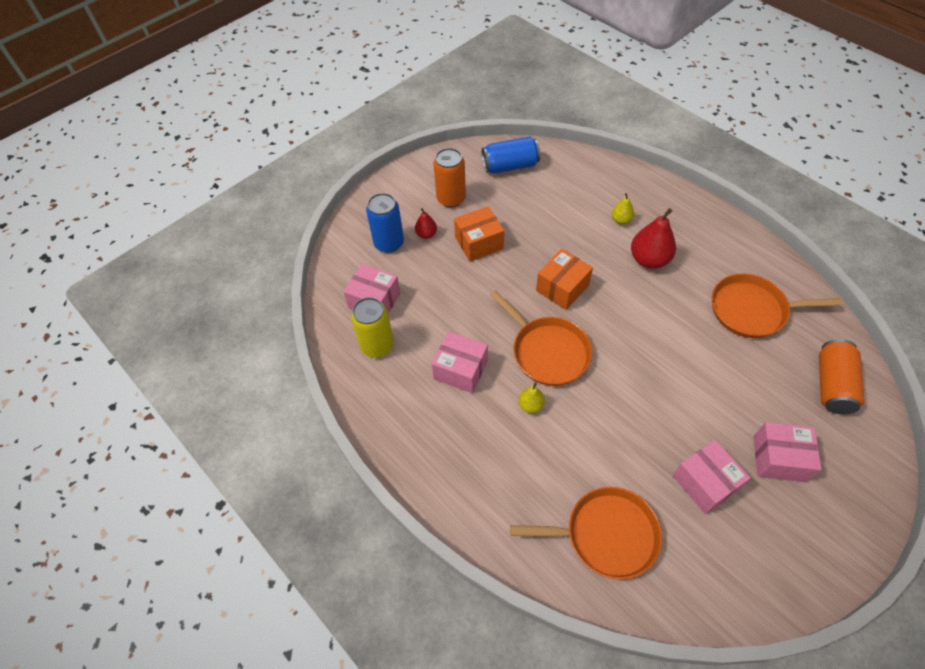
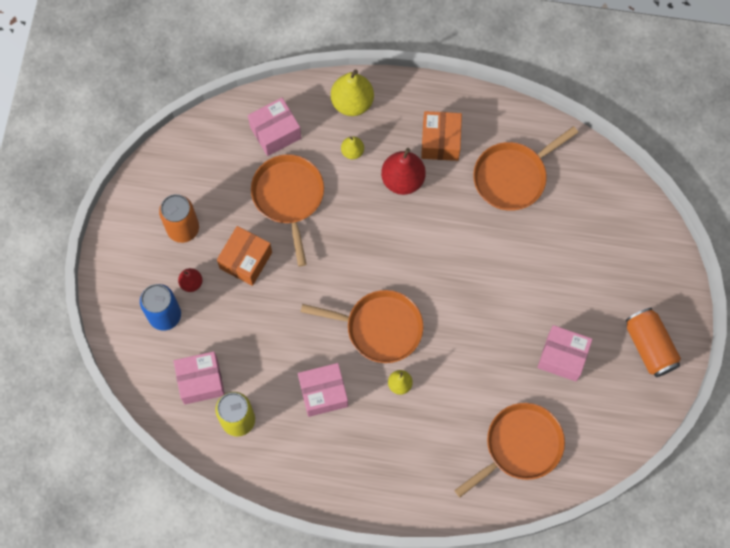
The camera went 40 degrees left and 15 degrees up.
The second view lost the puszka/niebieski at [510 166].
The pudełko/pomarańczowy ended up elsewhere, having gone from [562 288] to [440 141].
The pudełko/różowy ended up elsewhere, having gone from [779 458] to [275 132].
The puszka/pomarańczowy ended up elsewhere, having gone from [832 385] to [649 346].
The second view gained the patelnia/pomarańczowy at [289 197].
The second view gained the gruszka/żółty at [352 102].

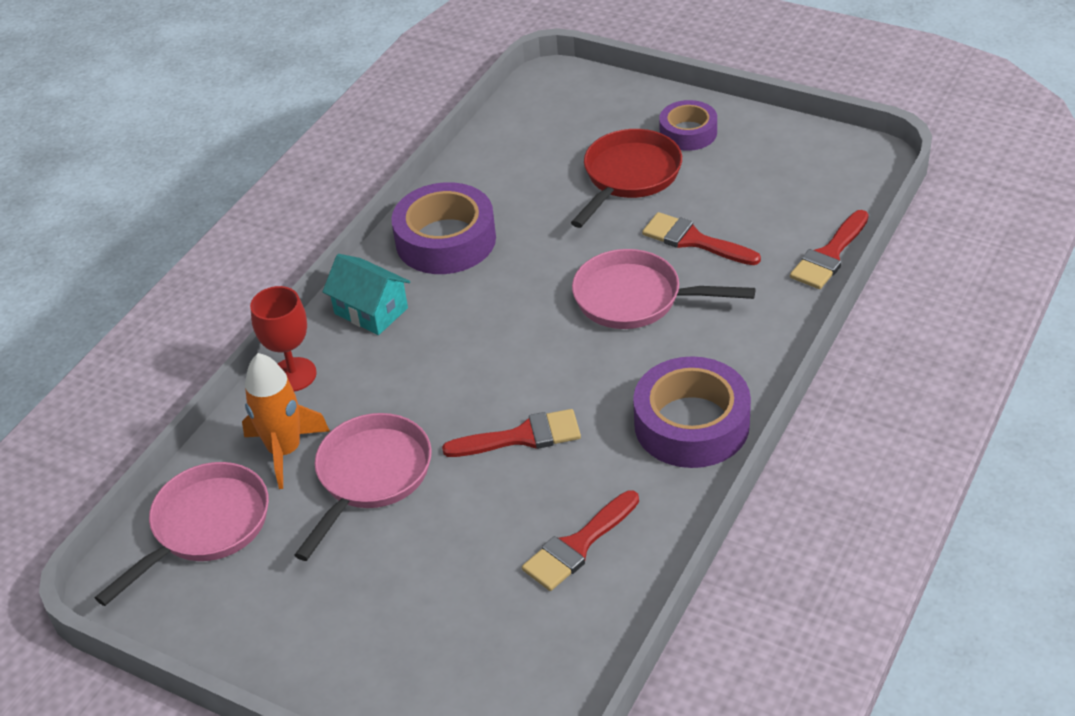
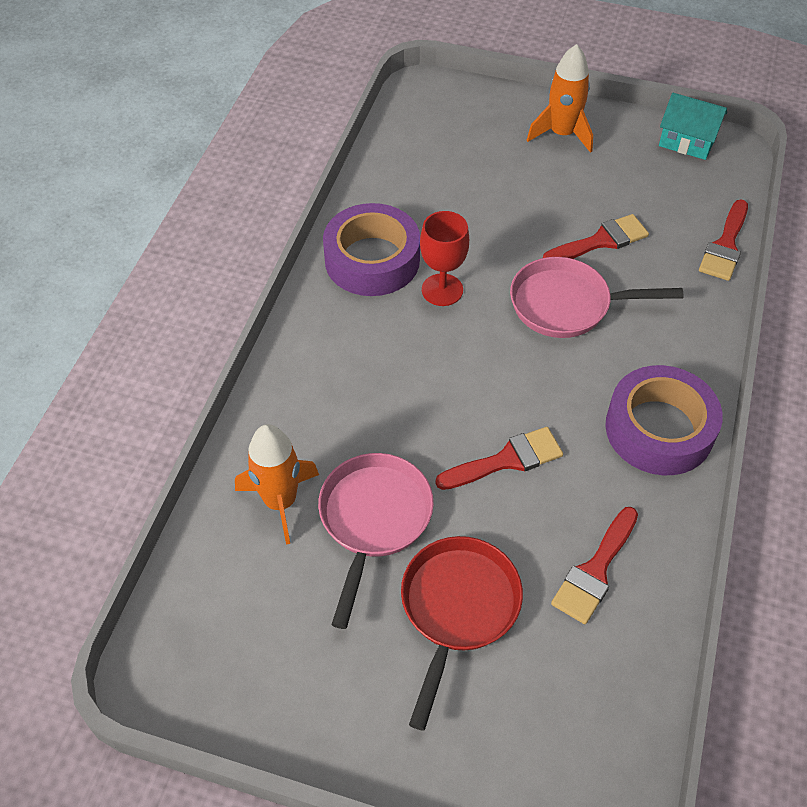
The camera went 15 degrees left and 10 degrees up.
The second view lost the patelnia/różowy at [205 527].
The kielich/czerwony ended up elsewhere, having gone from [293 375] to [442 290].
The domek/turkusowy ended up elsewhere, having gone from [371 311] to [687 141].
The patelnia/czerwony ended up elsewhere, having gone from [629 176] to [457 608].
The pędzel/czerwony at [693 240] ended up facing another way, 135 degrees clockwise from before.
Where the taśma klejąca/fioletowy stood at [688 132], the rakieta/pomarańczowy came to stand at [562 134].

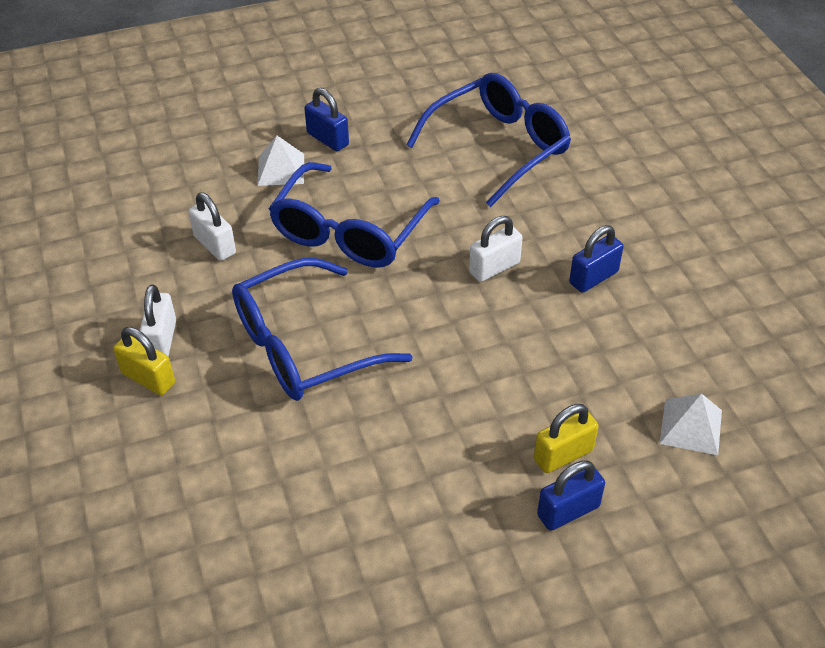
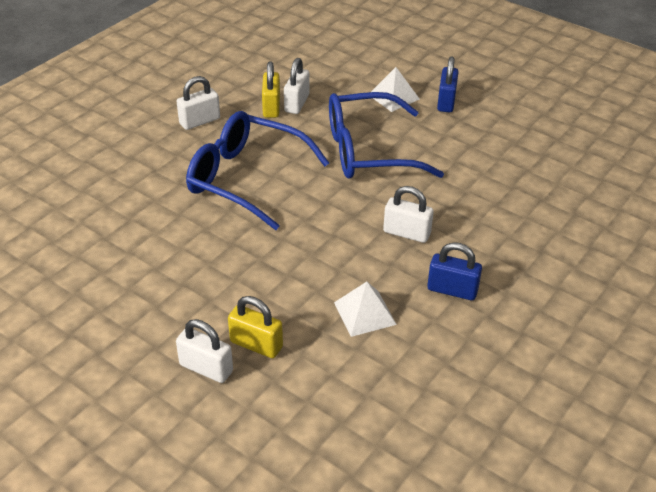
The camera went 55 degrees right and 5 degrees down.
The kłódka/żółty ended up elsewhere, having gone from [148 378] to [271 107].
The second view lost the okulary/niebieski at [498 147].
What was the kłódka/niebieski at [568 511] turned into the kłódka/biały at [206 368].
The piramida/biały ended up elsewhere, having gone from [691 426] to [364 313].

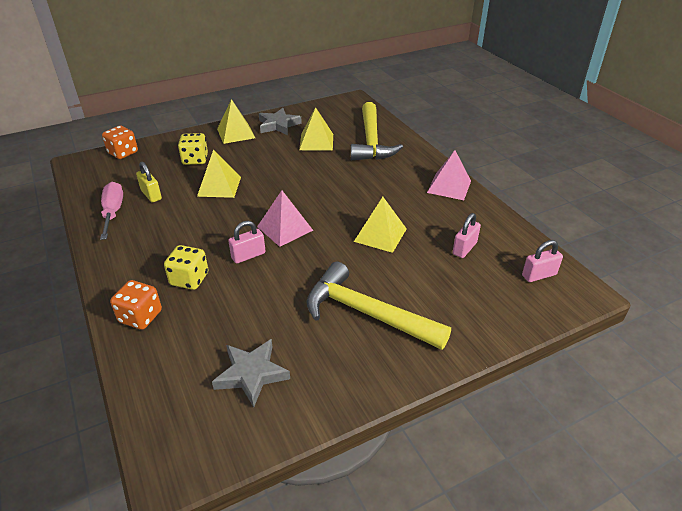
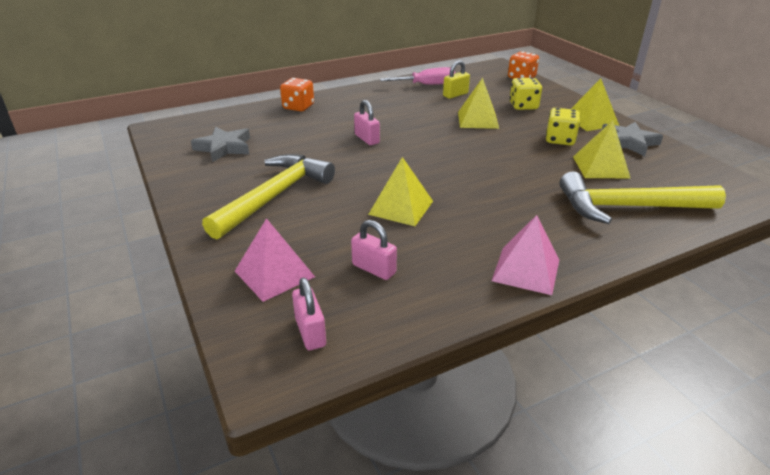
The camera went 90 degrees right and 5 degrees down.
The kostka do gry/żółty ended up elsewhere, having gone from [189 279] to [560 140].
The piramida/różowy ended up elsewhere, having gone from [285 228] to [274 274].

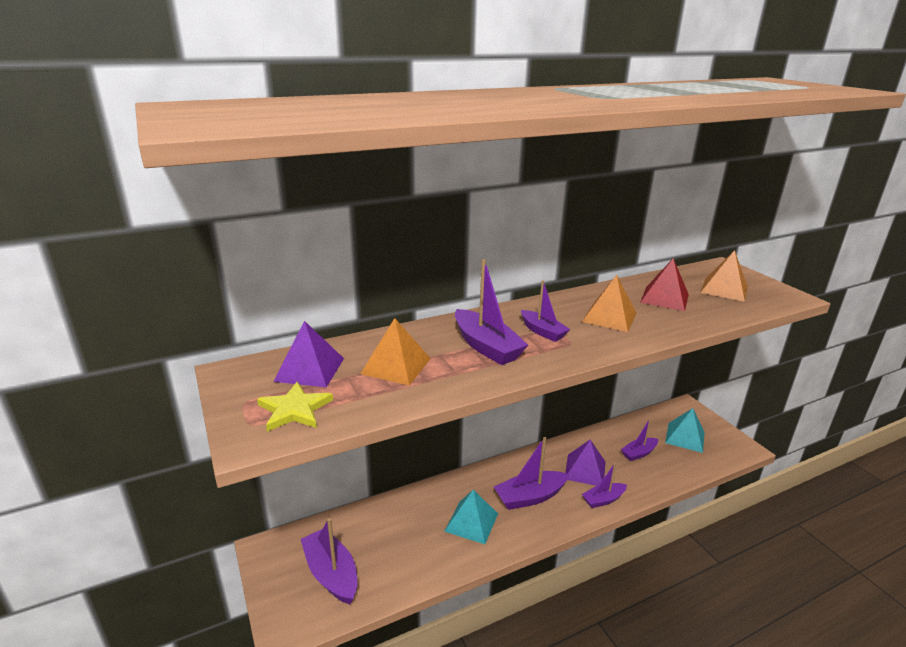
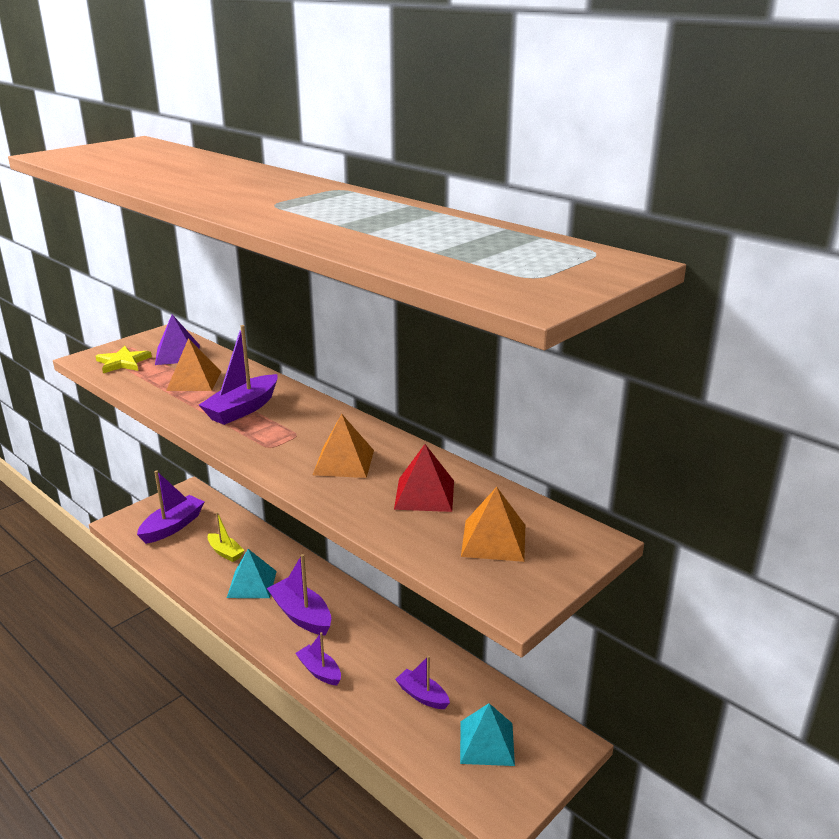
The camera went 70 degrees right and 0 degrees up.
The second view lost the łódka/fioletowy at [542 332].
The second view lost the piramida/fioletowy at [585 470].
The second view gained the łódka/żółty at [225 552].

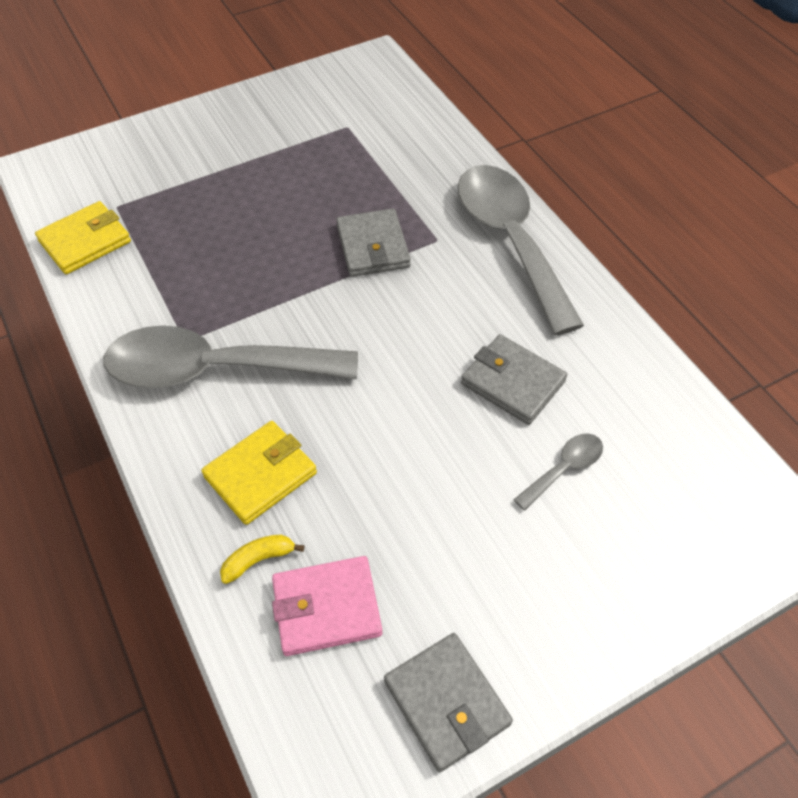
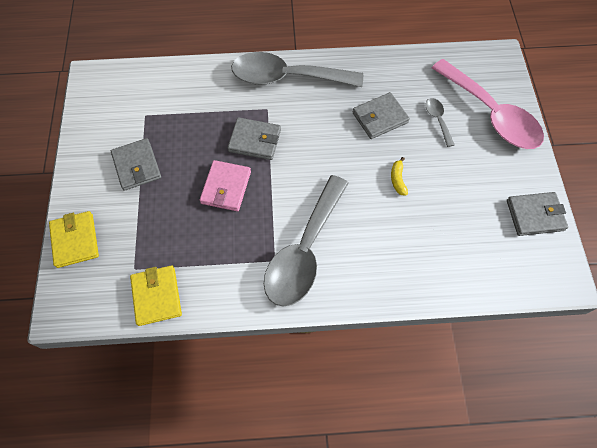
The camera went 65 degrees left and 10 degrees up.
The portfel/żółty ended up elsewhere, having gone from [260 475] to [75 240].
The banan/żółty ended up elsewhere, having gone from [258 560] to [397 179].
The portfel/różowy ended up elsewhere, having gone from [326 608] to [226 187].
The second view gained the portfel/szary at [137 166].
The second view gained the łyżka/różowy at [491 114].

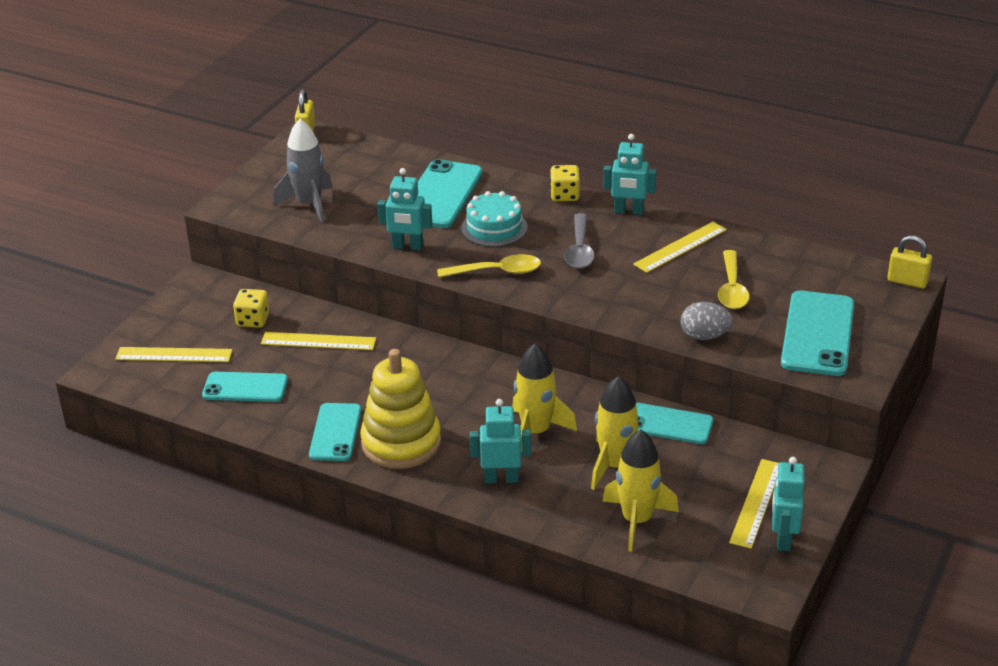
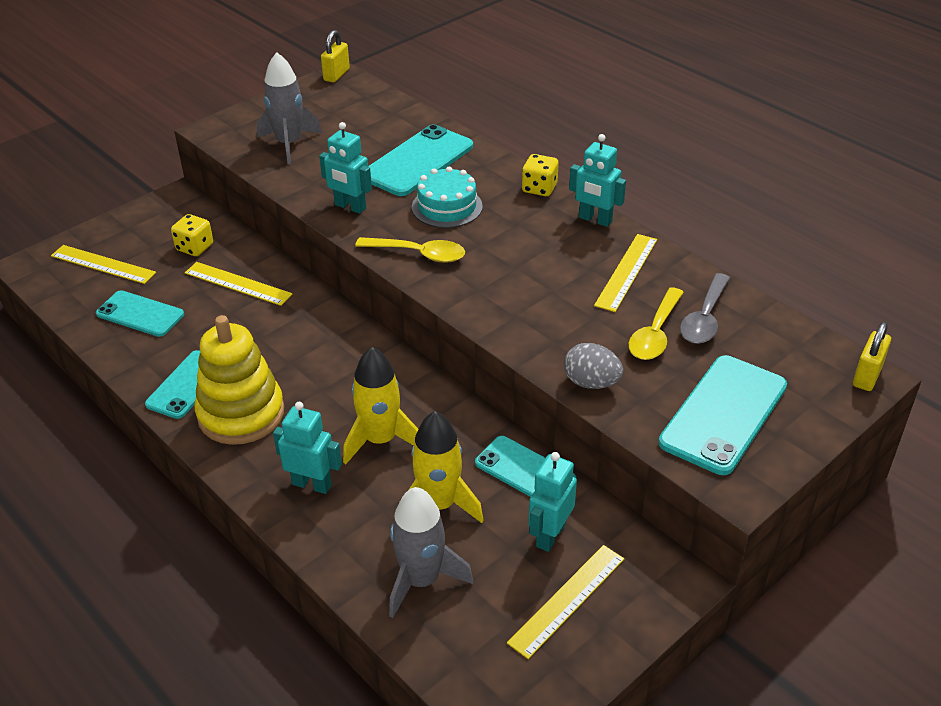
The camera went 20 degrees right and 5 degrees up.
The łyżka/szary ended up elsewhere, having gone from [579 249] to [704 318].
What was the rakieta/żółty at [637 520] turned into the rakieta/szary at [421 580].
The linijka/żółty at [680 247] ended up facing another way, 45 degrees counterclockwise from before.
The robot/turkusowy ended up elsewhere, having gone from [783 538] to [550 535].
The kłódka/żółty at [907 281] ended up facing another way, 75 degrees clockwise from before.

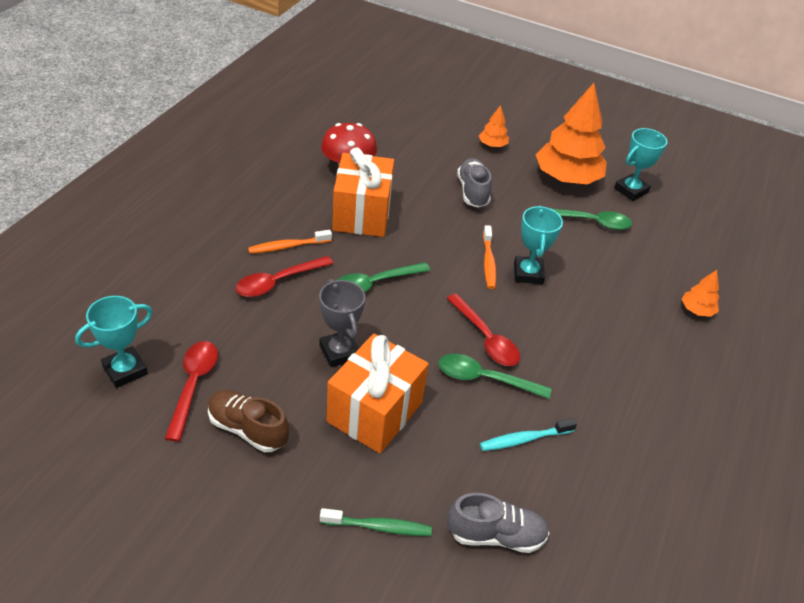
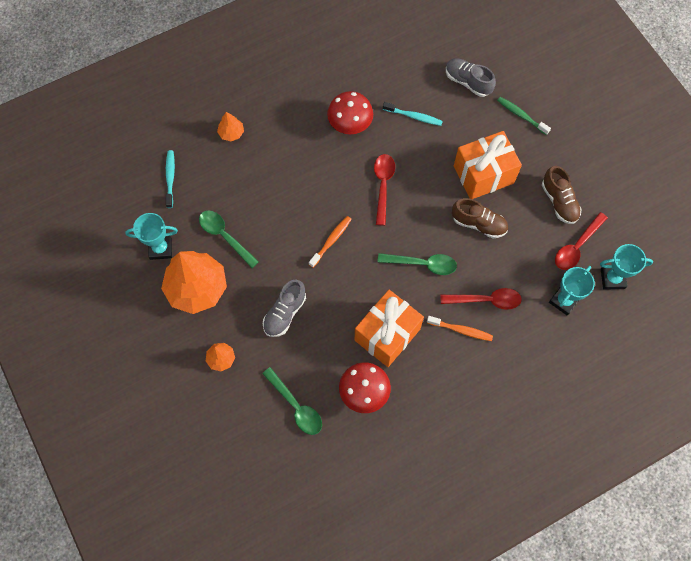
The camera went 140 degrees left and 25 degrees up.
Where the puchar/szary stood at [339 352], the but/brązowy came to stand at [479 224].
The łyżka/zielony ended up elsewhere, having gone from [485 379] to [296 406].
The puchar/turkusowy ended up elsewhere, having gone from [528 273] to [564 300].
The second view gained the szczoteczka do zębów/turkusowy at [170 178].
The second view gained the grzyb/czerwony at [350 125].

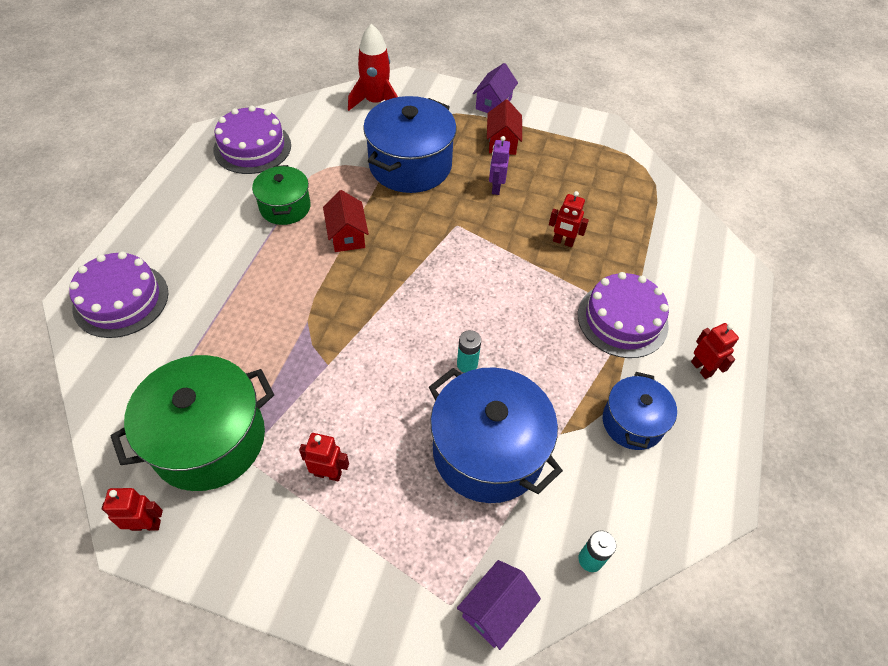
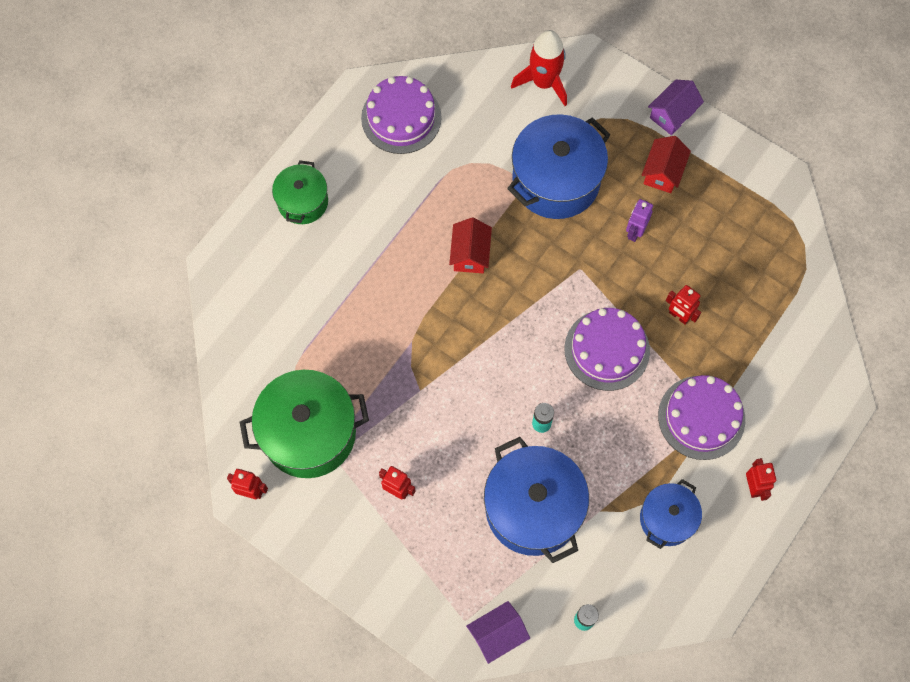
The camera went 20 degrees right and 15 degrees up.
The tort/fioletowy ended up elsewhere, having gone from [121 300] to [607 349].
The garnek/zielony ended up elsewhere, having gone from [285 207] to [302 202].

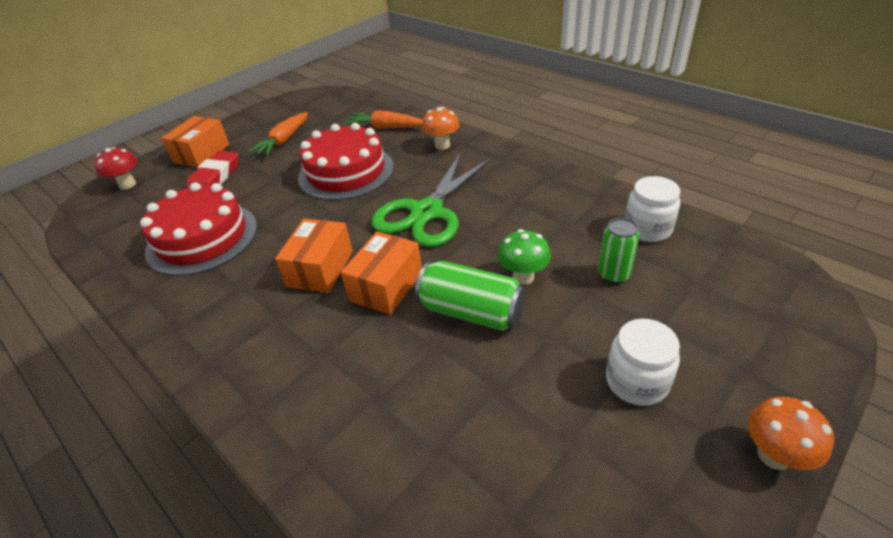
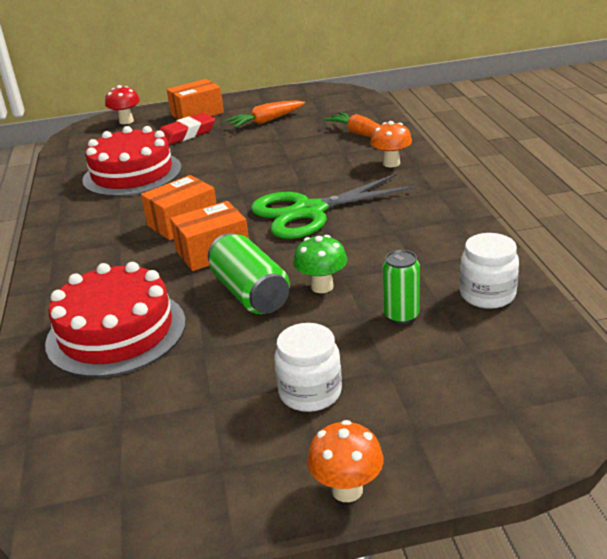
The camera went 35 degrees right and 10 degrees down.
The tort/czerwony ended up elsewhere, having gone from [346 172] to [116 332].

